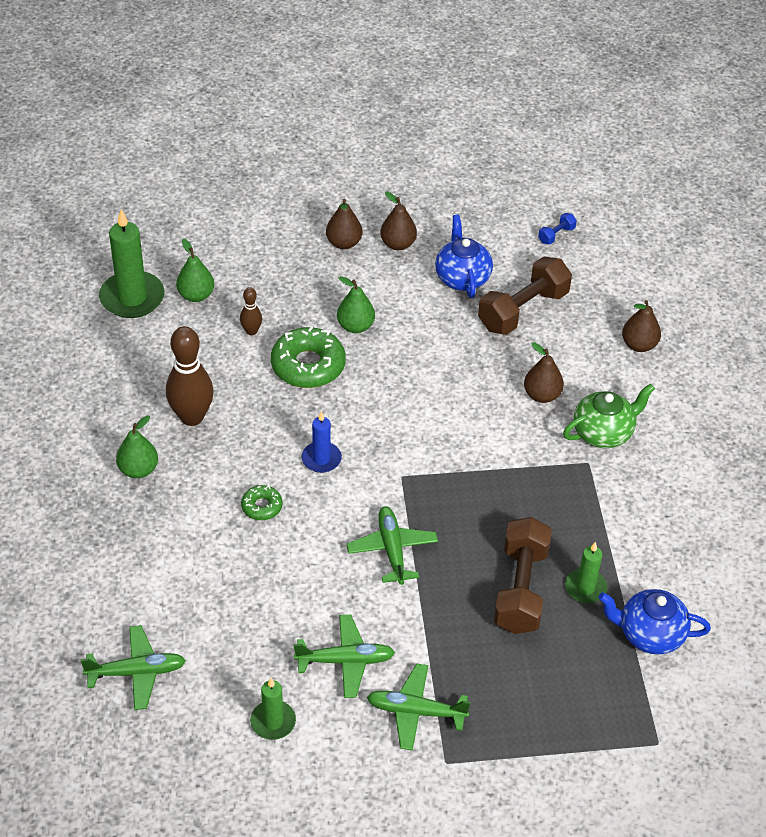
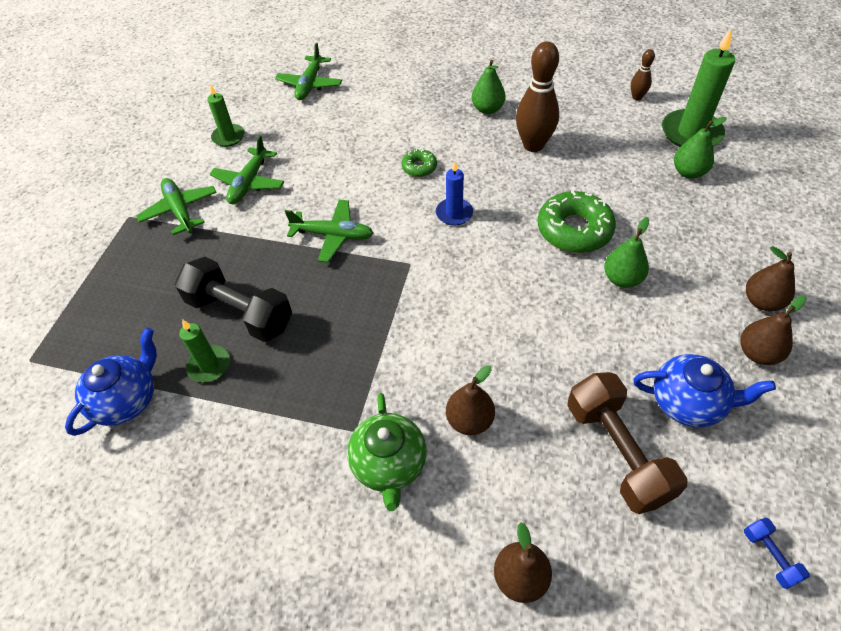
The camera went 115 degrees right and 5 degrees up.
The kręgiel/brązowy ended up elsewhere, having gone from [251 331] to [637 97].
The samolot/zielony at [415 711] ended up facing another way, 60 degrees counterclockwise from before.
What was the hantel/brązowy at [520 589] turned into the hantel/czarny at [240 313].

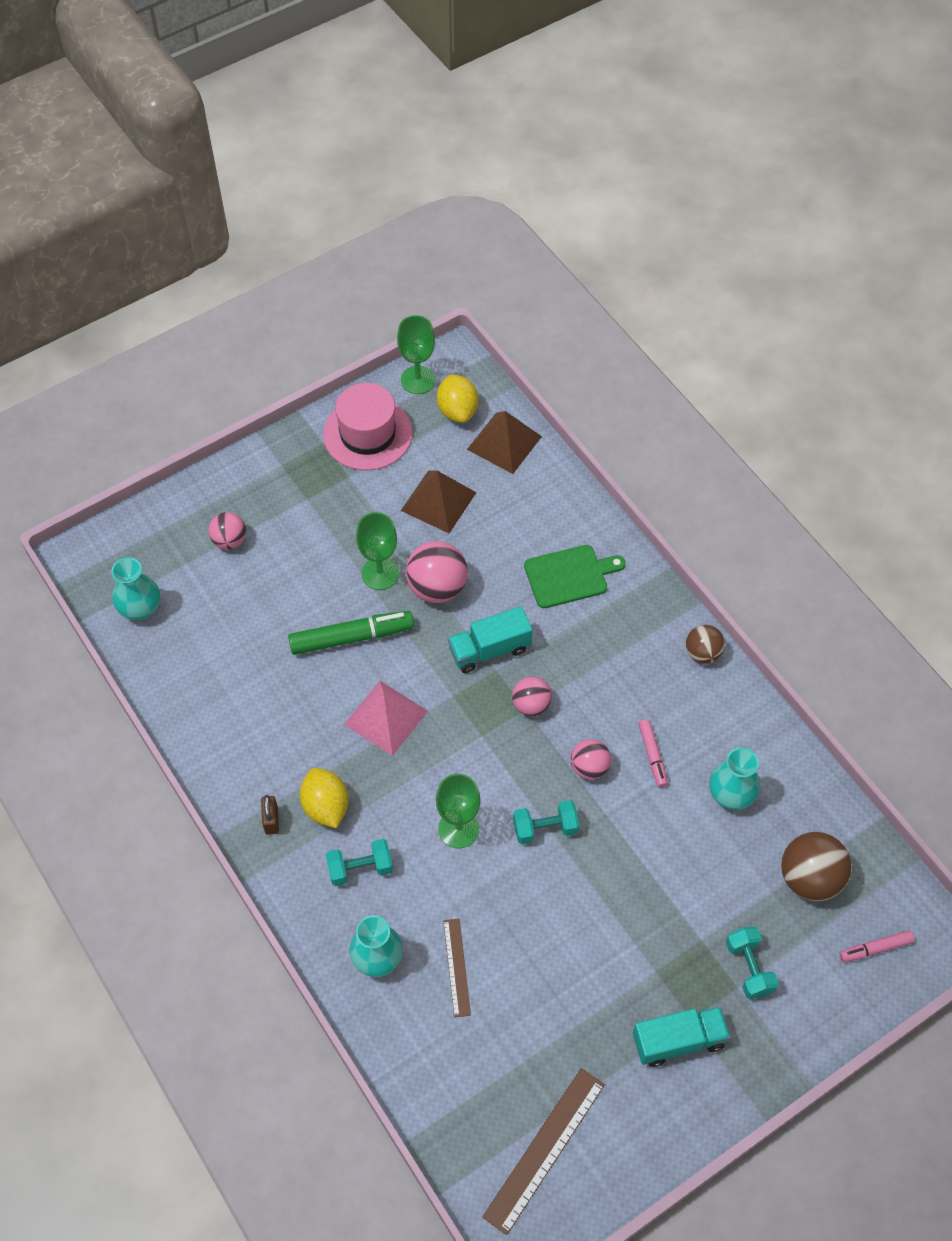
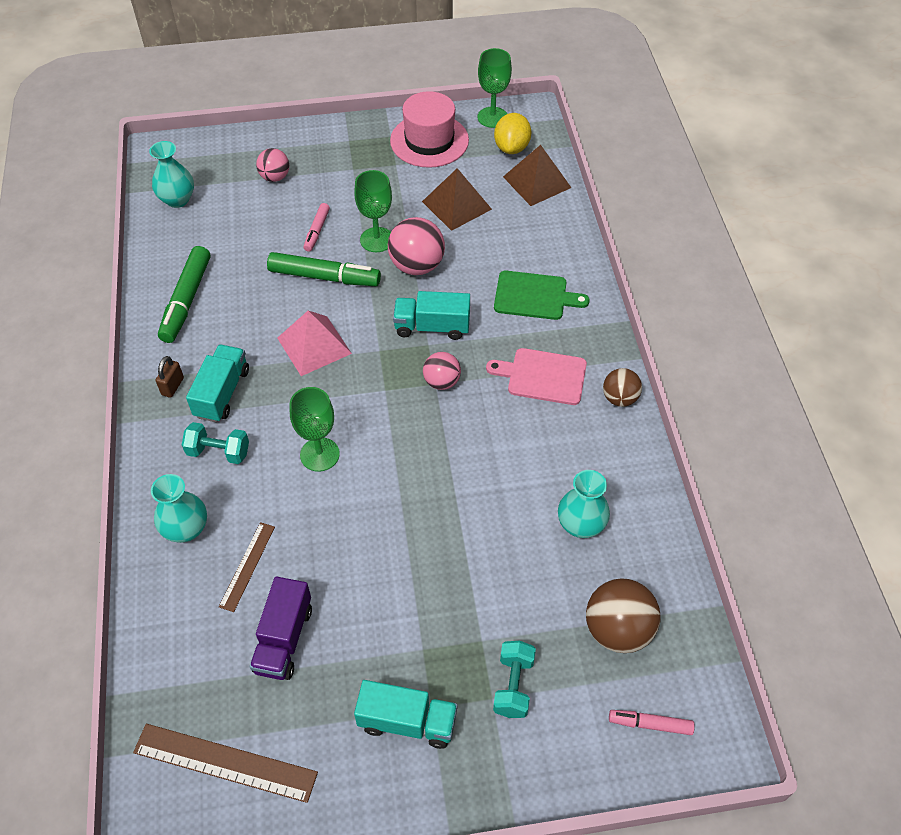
The camera went 25 degrees right and 5 degrees down.
Where the cytryna/żółty stood at [326 806], the ciężarówka/turkusowy came to stand at [222 393].
The linijka/brązowy at [544 1149] ended up facing another way, 45 degrees clockwise from before.
The second view lost the hantel/turkusowy at [545 828].
The second view lost the piłka/różowy at [589 767].
The flamaster/różowy ended up elsewhere, having gone from [652 756] to [317 231].
The second view gained the flamaster/zielony at [186 300].
The second view gained the ciężarówka/fioletowy at [284 639].
The second view gained the deska do krojenia/różowy at [542 376].

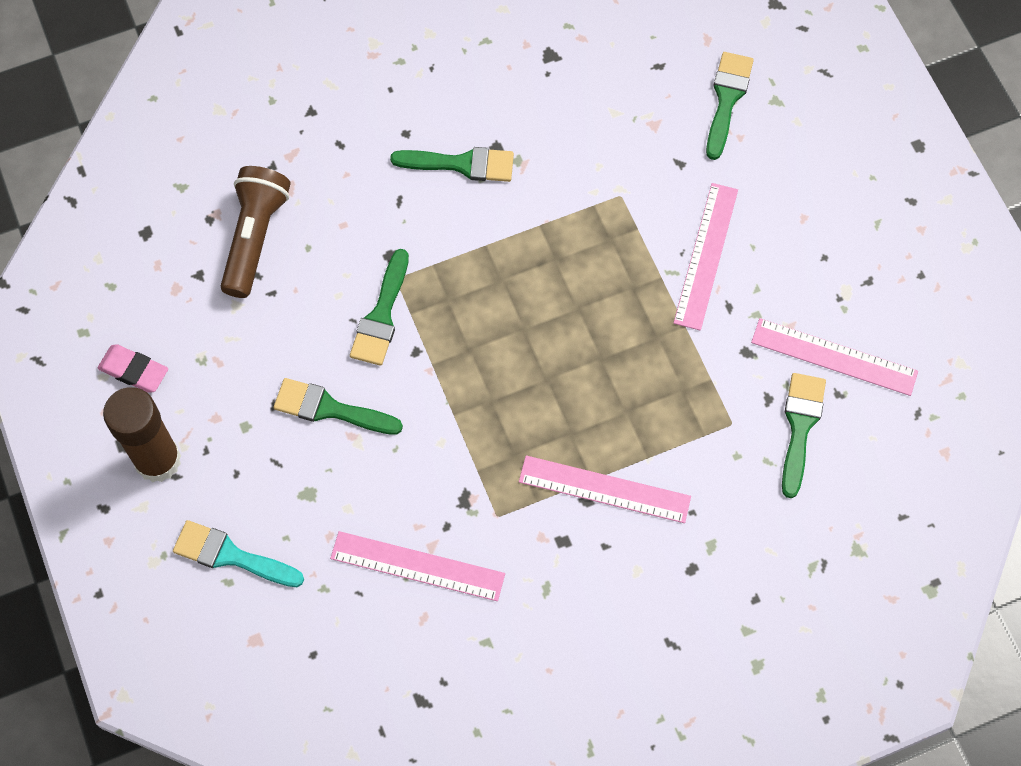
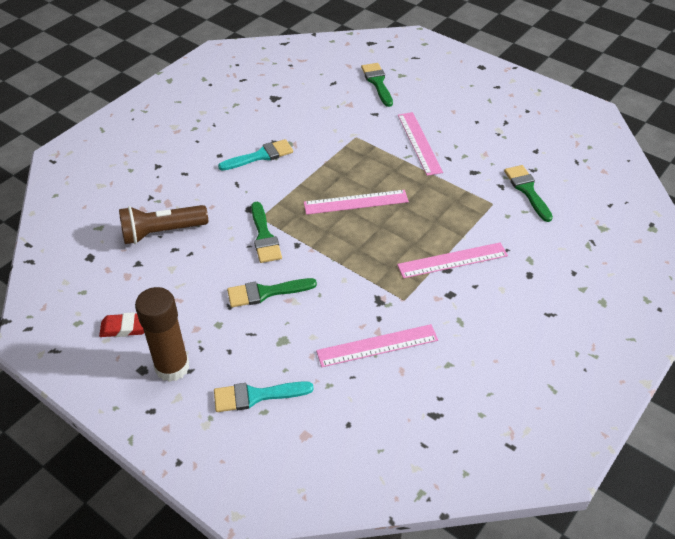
The camera went 30 degrees left and 20 degrees down.
What was the gumka do mazania/różowy at [134 371] turned into the gumka do mazania/czerwony at [125 327].
The latarka/brązowy at [255 237] ended up facing another way, 90 degrees counterclockwise from before.
What was the pędzel/zielony at [461 164] turned into the pędzel/turkusowy at [260 156].
The linijka/różowy ended up elsewhere, having gone from [834 357] to [356 202].

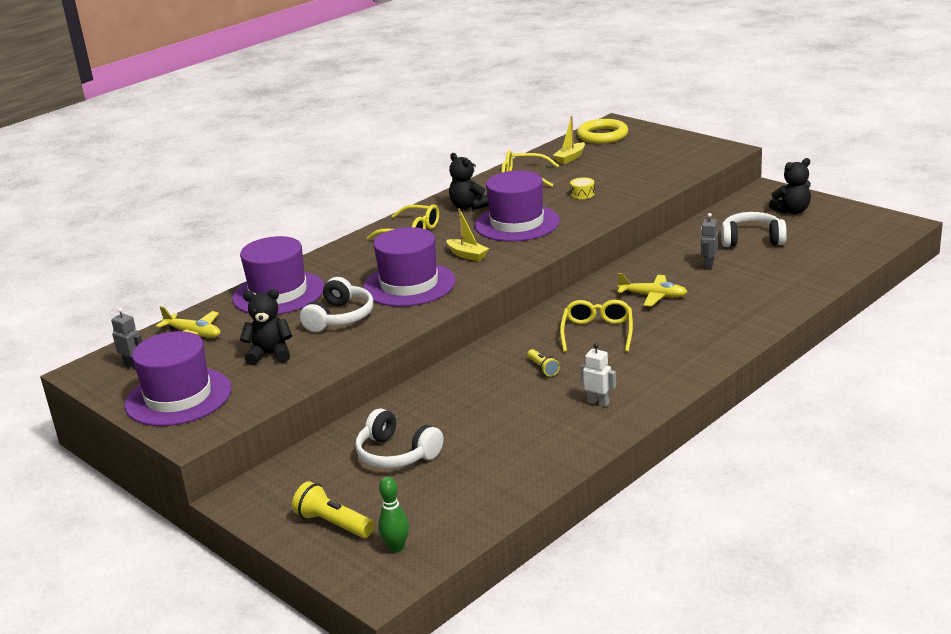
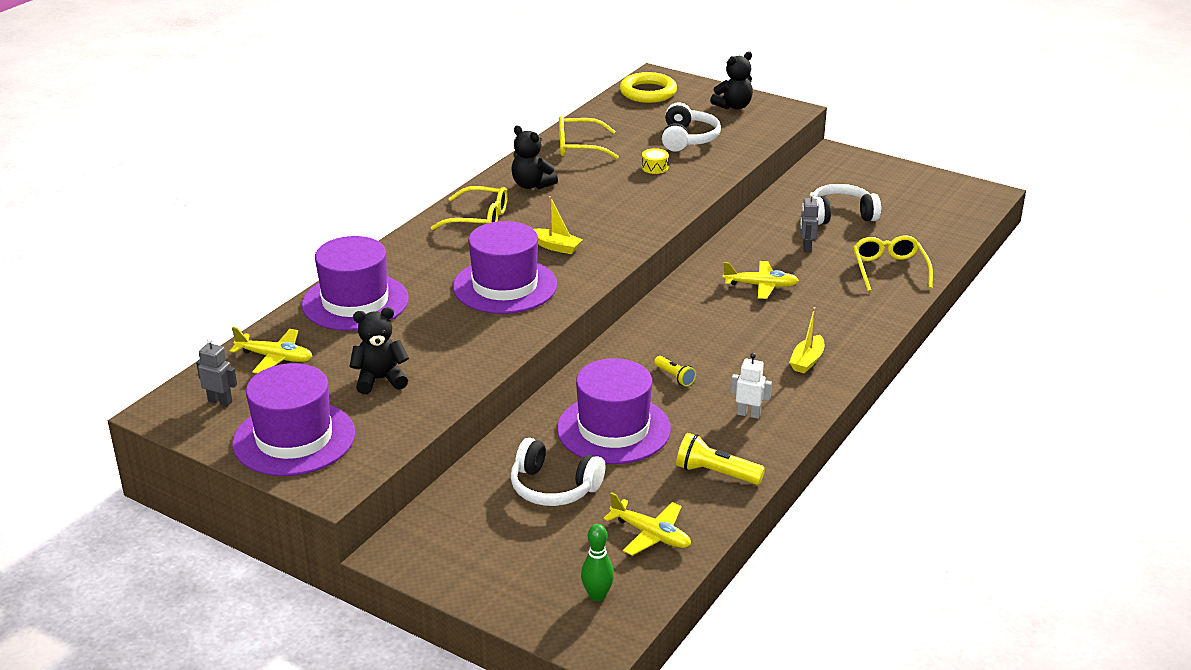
The camera went 15 degrees left and 5 degrees up.
The latarka/żółty ended up elsewhere, having gone from [333 524] to [716 473].
The słuchawki/biały ended up elsewhere, having gone from [340 317] to [688 139].
The kapelusz/fioletowy ended up elsewhere, having gone from [517 223] to [613 429].
The łódka/żółty ended up elsewhere, having gone from [570 158] to [807 361].
The okulary/żółty ended up elsewhere, having gone from [597 333] to [889 270].
The miś/czarny ended up elsewhere, having gone from [792 211] to [733 106].
The second view gained the samolot/żółty at [651 535].

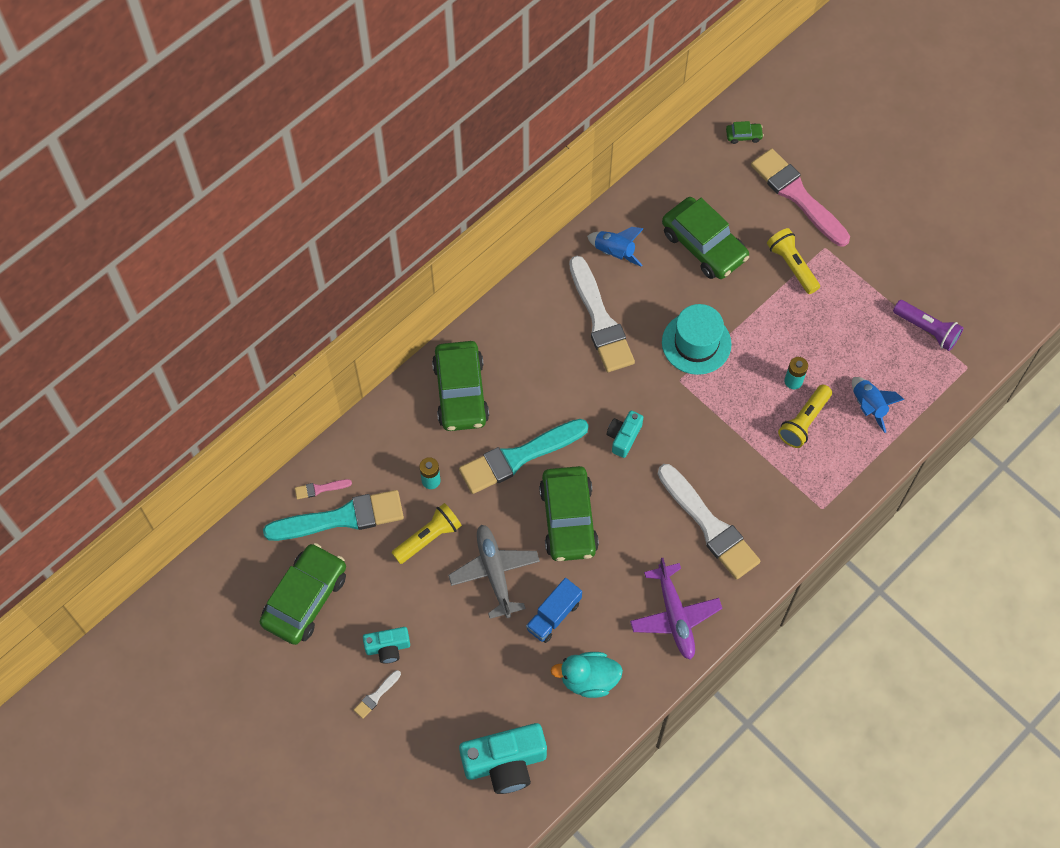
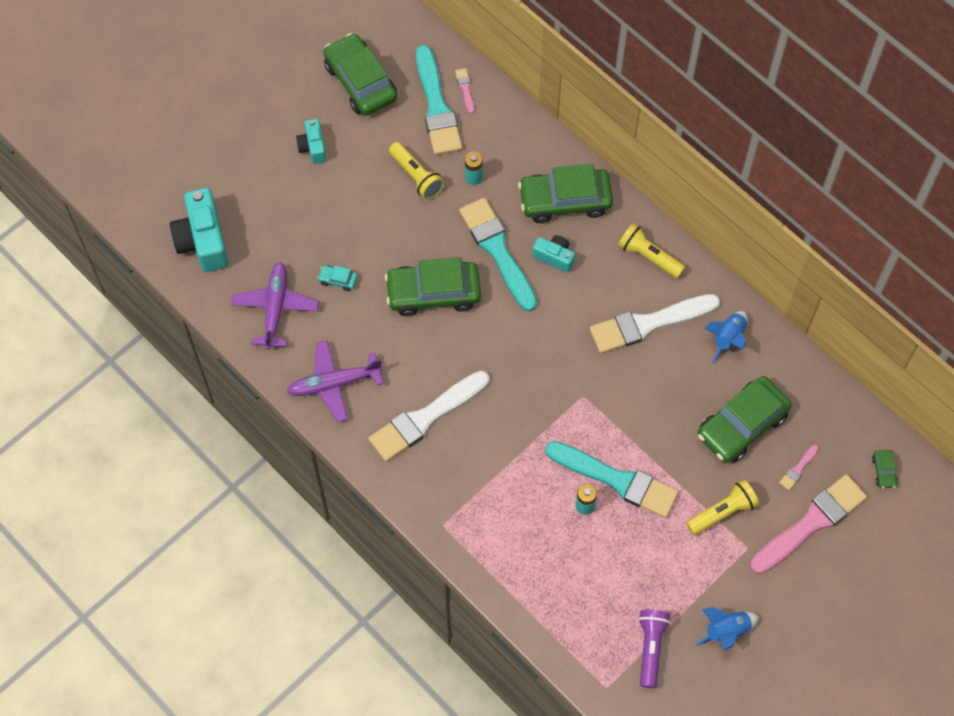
The camera went 90 degrees right and 0 degrees up.
The samochód/zielony at [305 598] ended up facing another way, 150 degrees counterclockwise from before.
The second view lost the pędzel/biały at [376 696].
The second view lost the samolot/szary at [494 573].
Where the ciężarówka/niebieski stood at [553 615], the samochód/turkusowy came to stand at [338 280].
Where the kaczka/turkusowy stood at [588 680], the samolot/fioletowy came to stand at [275 308].
The aparat fotograficzny/turkusowy ended up elsewhere, having gone from [623 437] to [554 257].
The second view lost the kapelusz/turkusowy at [696 343].
The latarka/żółty ended up elsewhere, having gone from [804 422] to [648 256].
The rakieta/niebieski ended up elsewhere, having gone from [868 406] to [726 631].
The latarka/fioletowy at [927 330] ended up facing another way, 150 degrees clockwise from before.
The second view gained the pędzel/turkusowy at [616 480].
The second view gained the pędzel/różowy at [798 469].

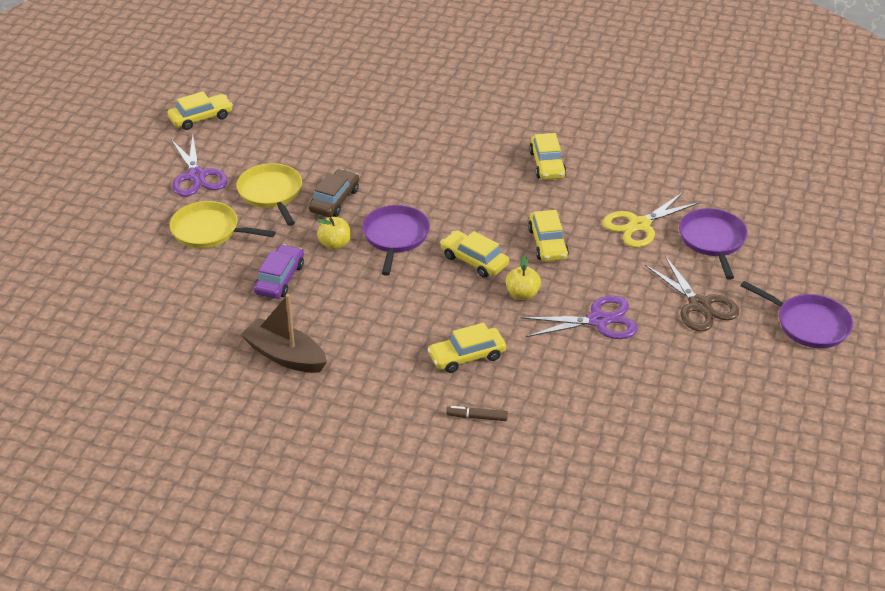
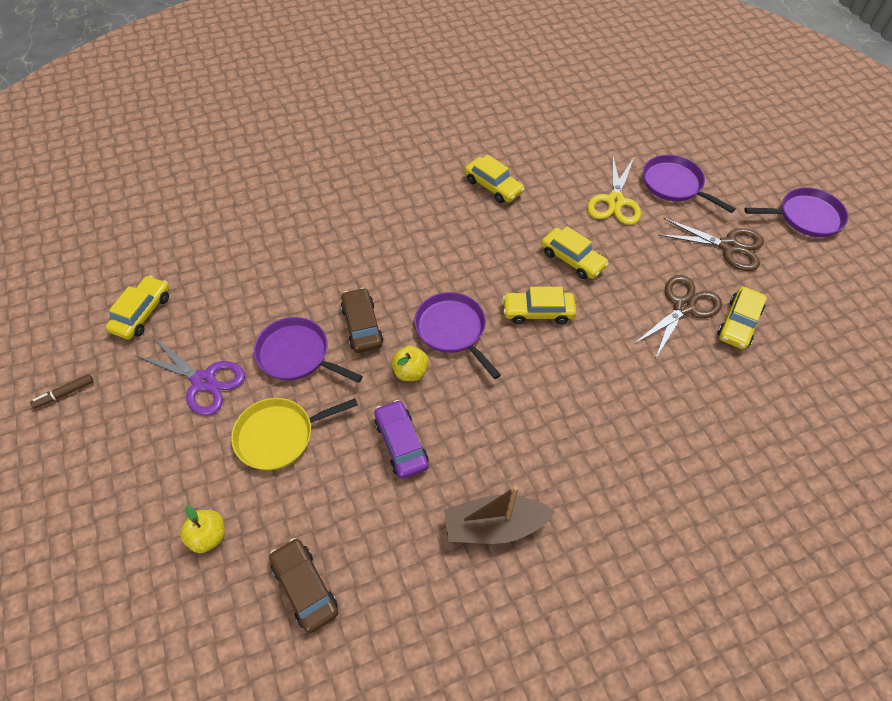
The camera went 40 degrees left and 15 degrees up.
What was the patelnia/żółty at [271 193] turned into the patelnia/fioletowy at [296 355].
The samochód/żółty ended up elsewhere, having gone from [467 356] to [738 323].
The flamaster/brązowy ended up elsewhere, having gone from [477 417] to [64 394].
The jabłko/żółty ended up elsewhere, having gone from [522 294] to [208 536].
What was the nożyczki/fioletowy at [598 321] turned into the nożyczki/brązowy at [683 307].
The second view gained the samochód/brązowy at [305 587].

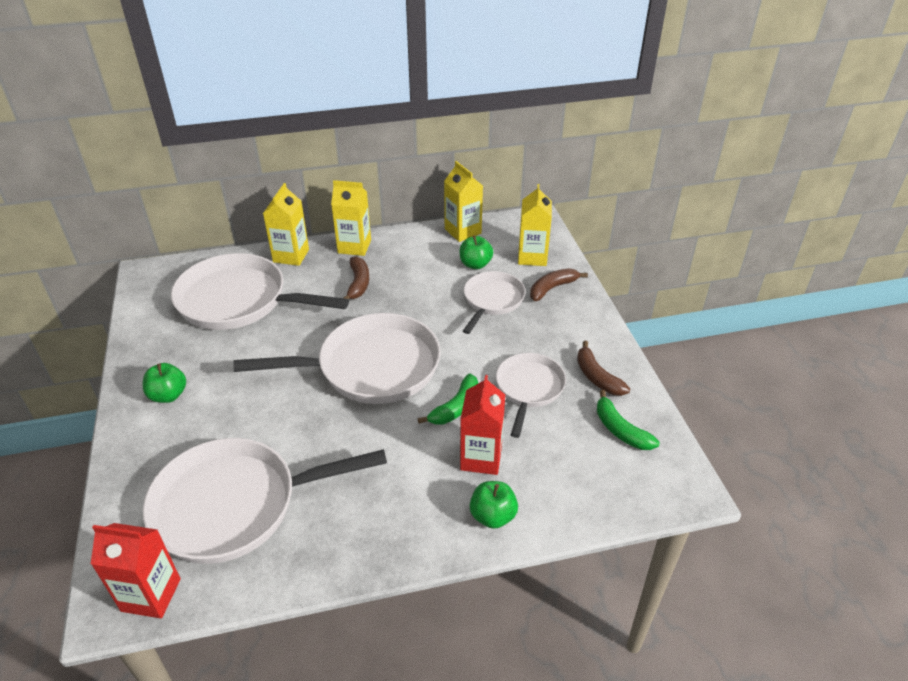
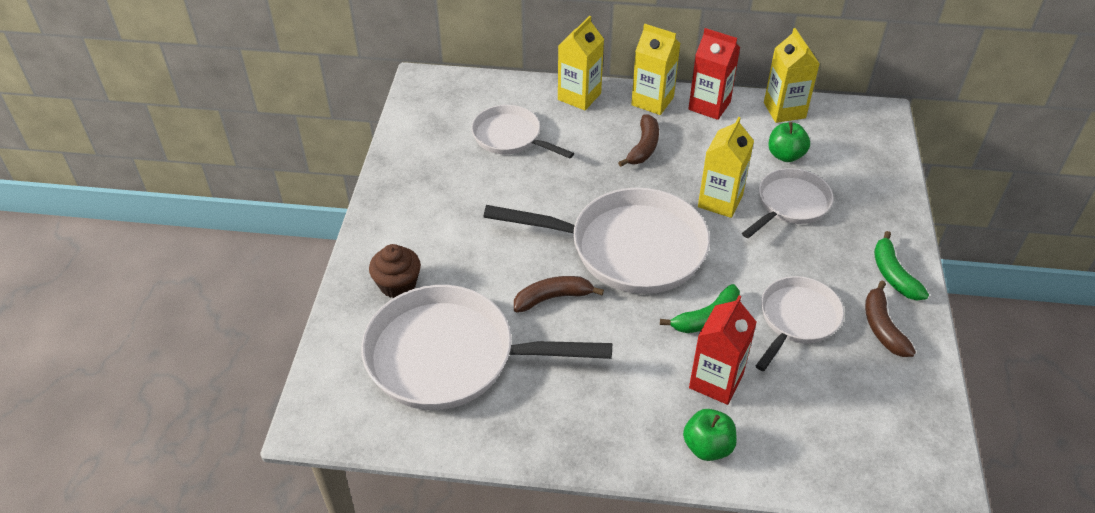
The camera went 20 degrees right and 5 degrees up.
The karton mleka/czerwony ended up elsewhere, having gone from [151 595] to [709 106].
The second view lost the jabłko/zielony at [168 395].
The size of the patelnia/biały at [239 301] changed by a factor of 0.57.
The karton mleka/żółty ended up elsewhere, having gone from [532 257] to [720 201].
The banan/brązowy ended up elsewhere, having gone from [552 288] to [553 298].
The banan/zielony ended up elsewhere, having gone from [620 430] to [893 275].
The second view gained the muffinka/brązowy at [397 285].

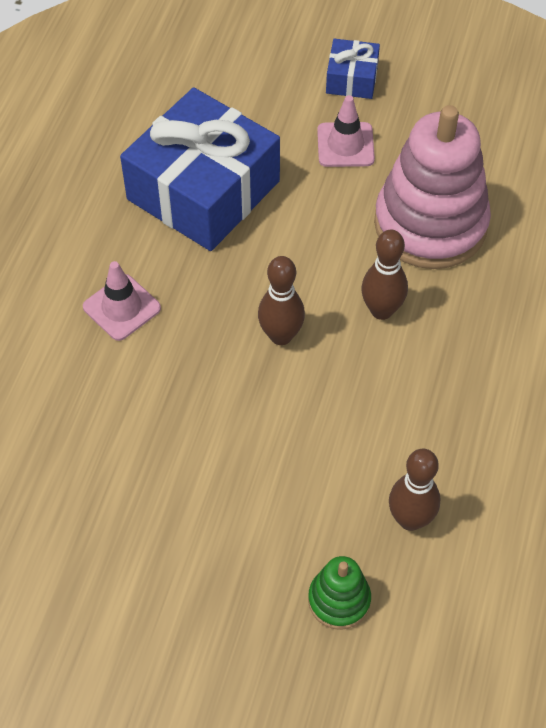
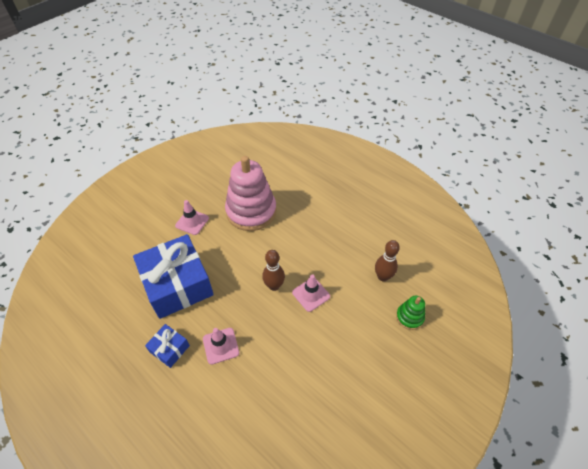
The camera went 65 degrees left and 5 degrees down.
The prezent/niebieski ended up elsewhere, having gone from [352 79] to [169 349].
The second view lost the kręgiel/brązowy at [381 310].
The second view gained the pachołek/różowy at [311 294].

